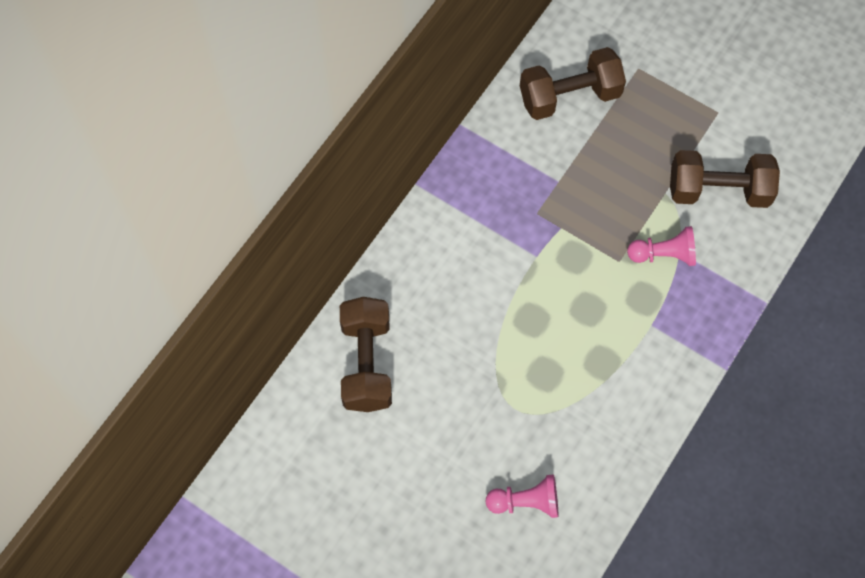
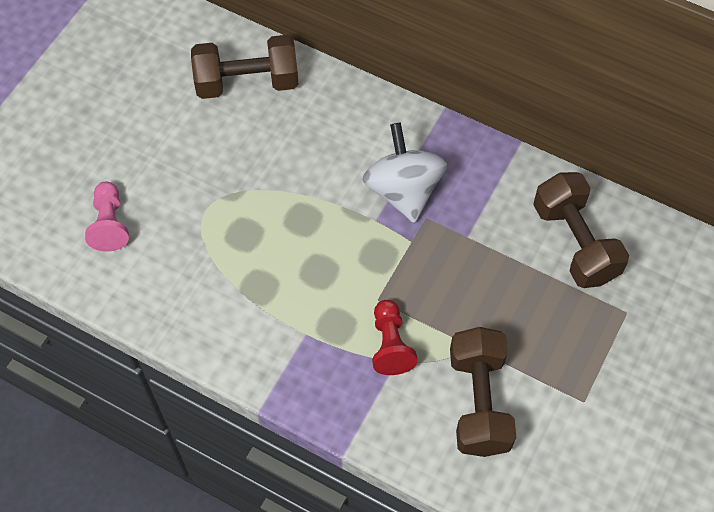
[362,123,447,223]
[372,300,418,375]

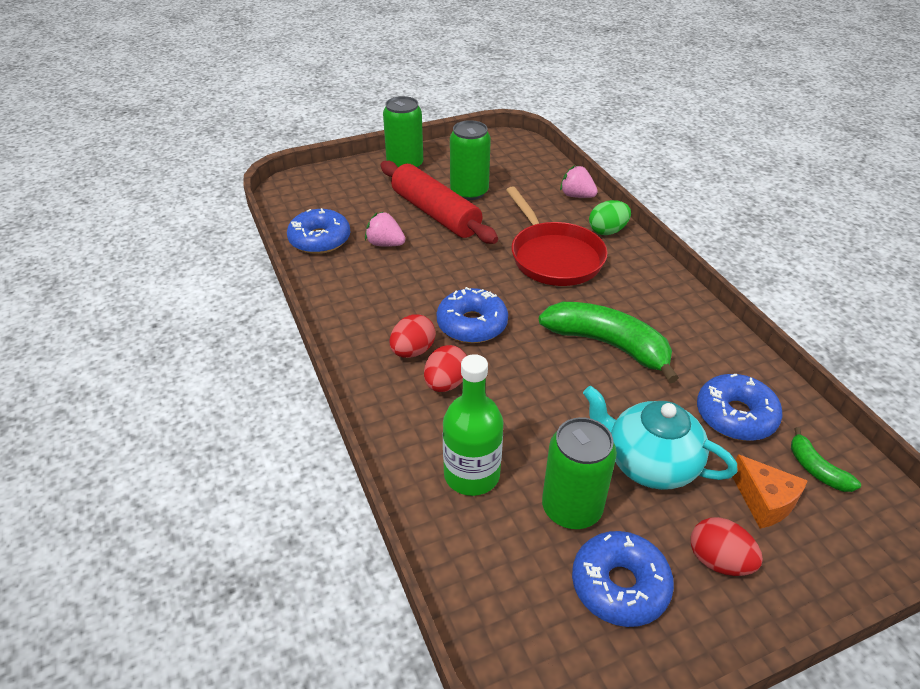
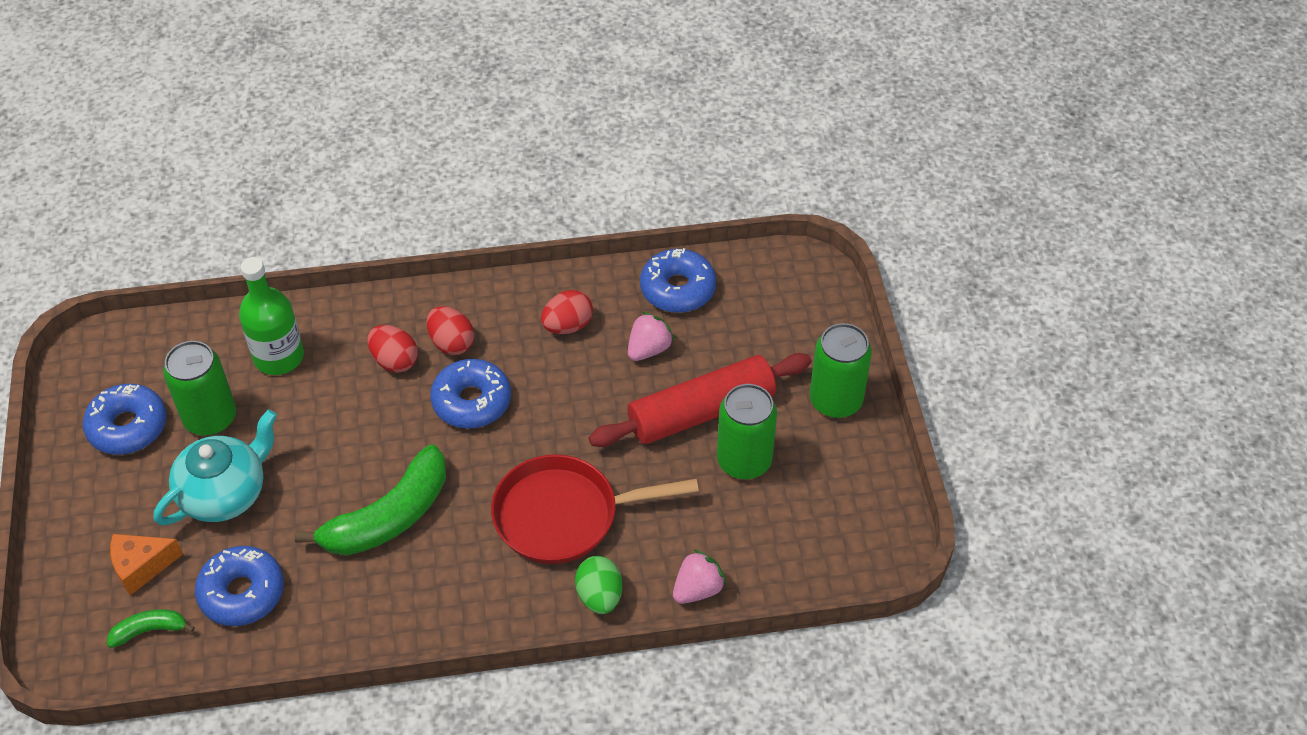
[541,290,593,334]

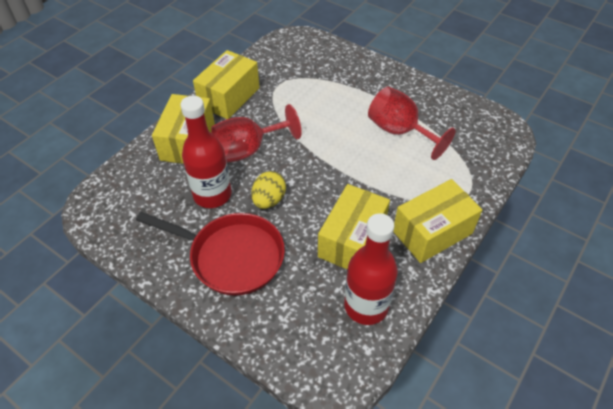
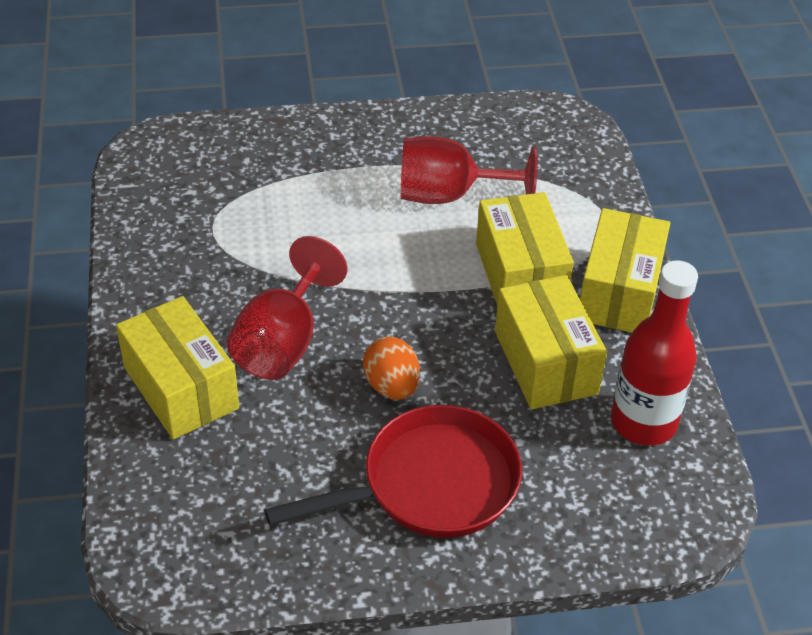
[363,336,420,400]
[476,192,574,306]
[180,96,231,208] (first image)

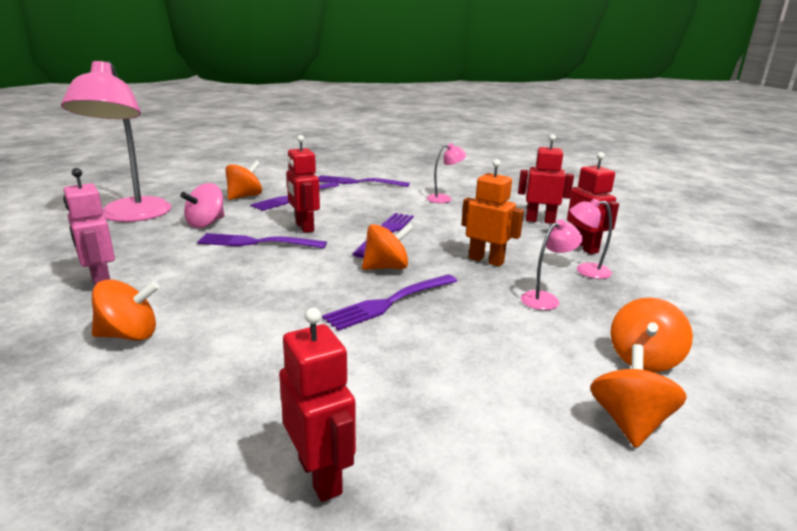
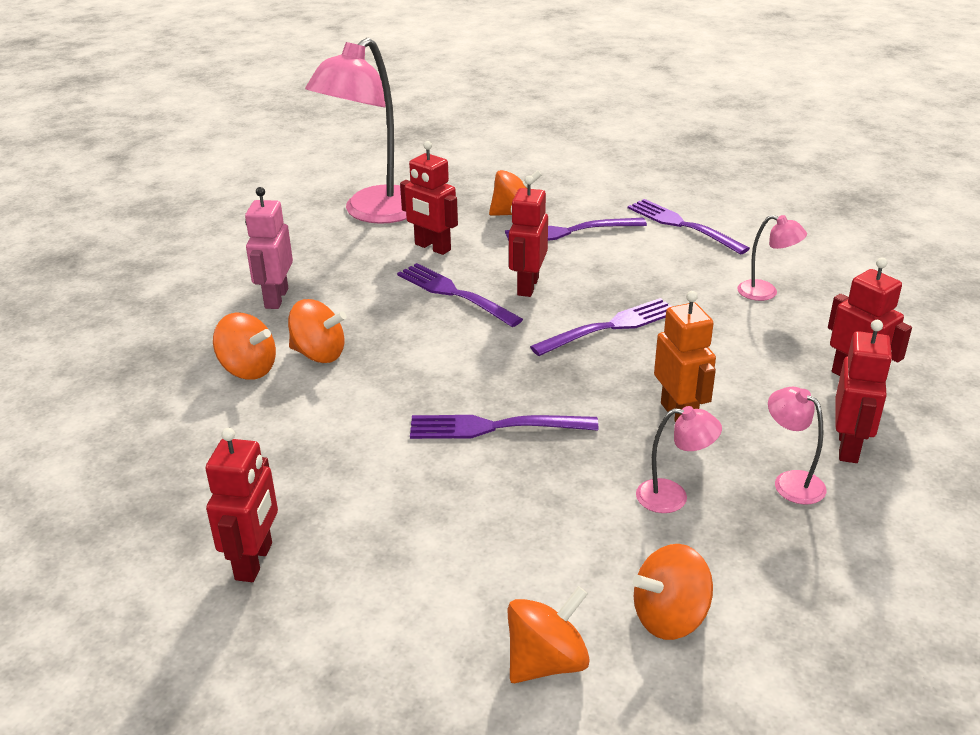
[288,299,346,363]
[400,141,458,255]

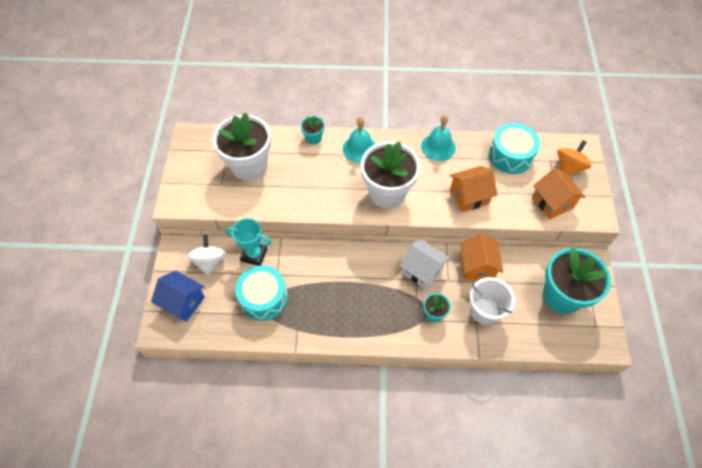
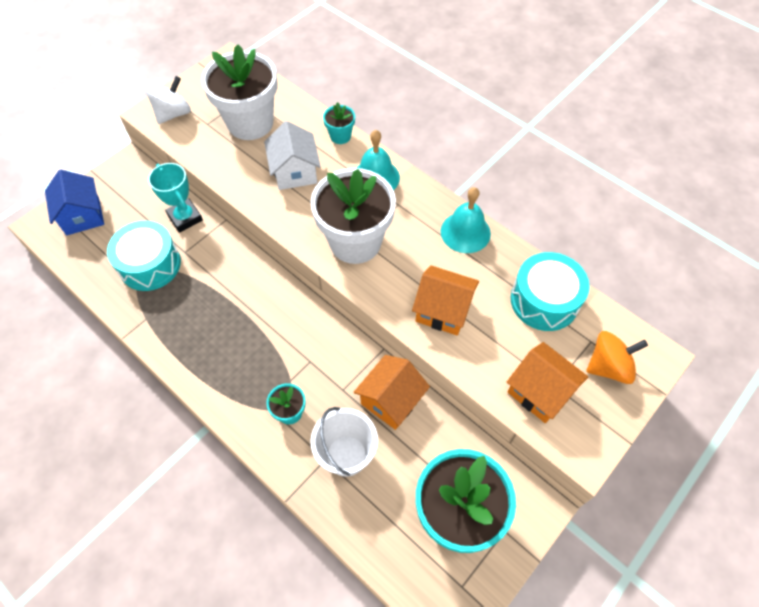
[146,76,191,124]
[264,121,321,190]
[507,342,588,423]

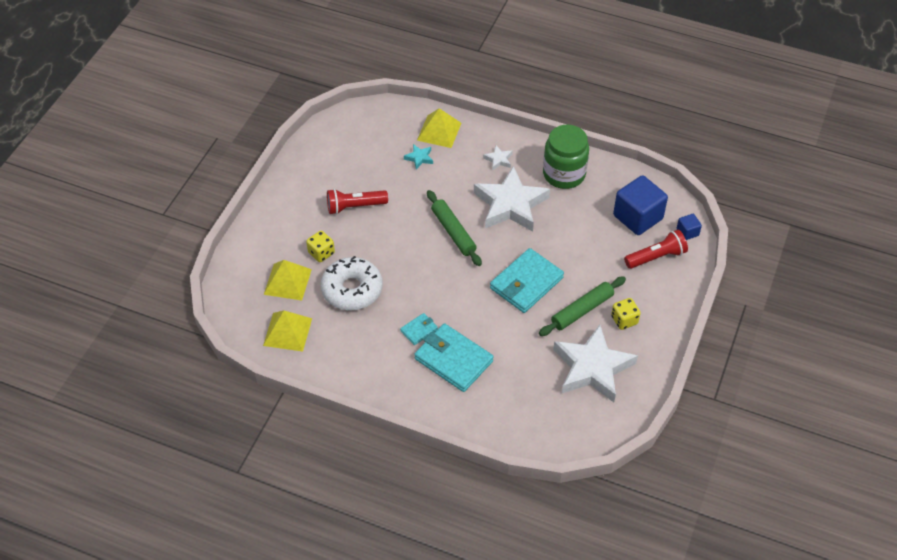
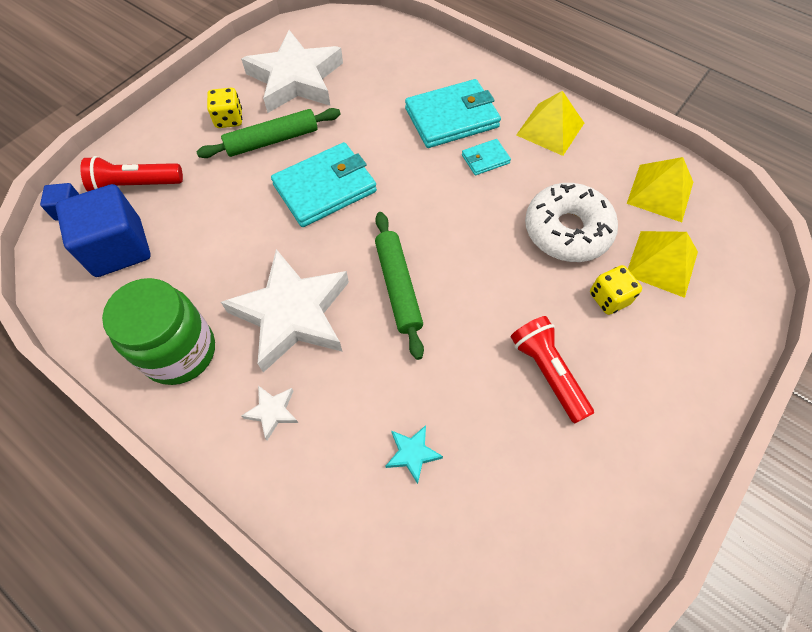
[405,79,501,148]
[511,316,594,424]
[516,91,584,156]

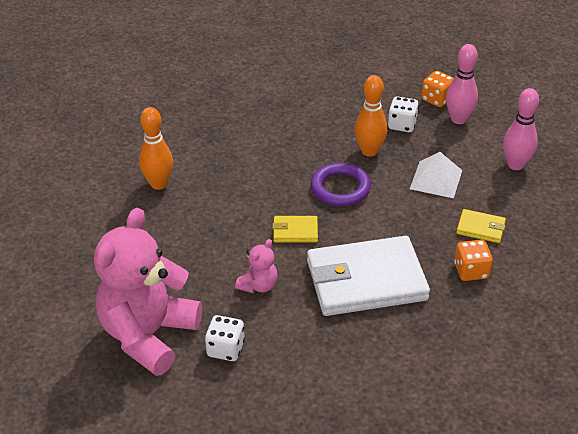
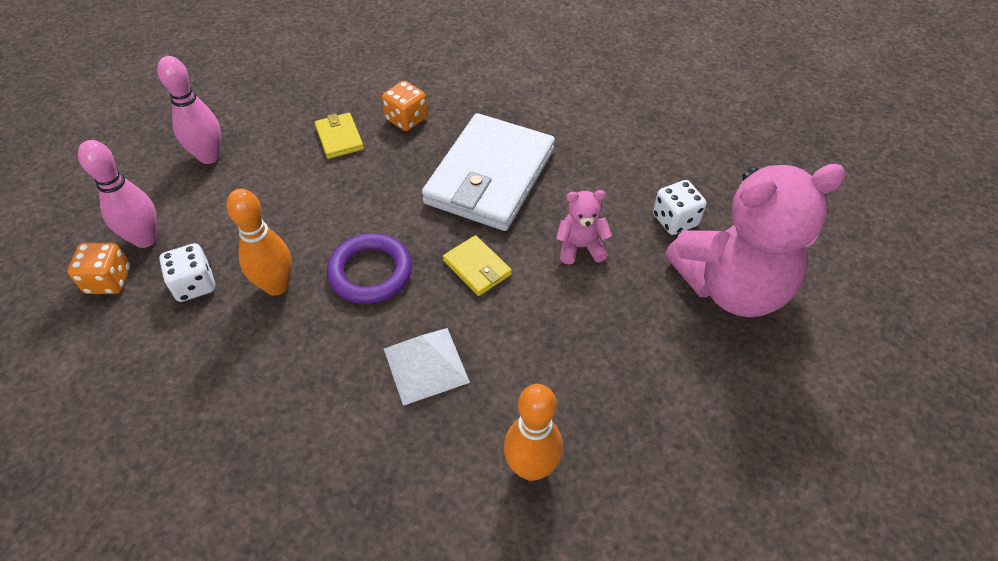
[384,328,470,406]
[422,113,555,231]

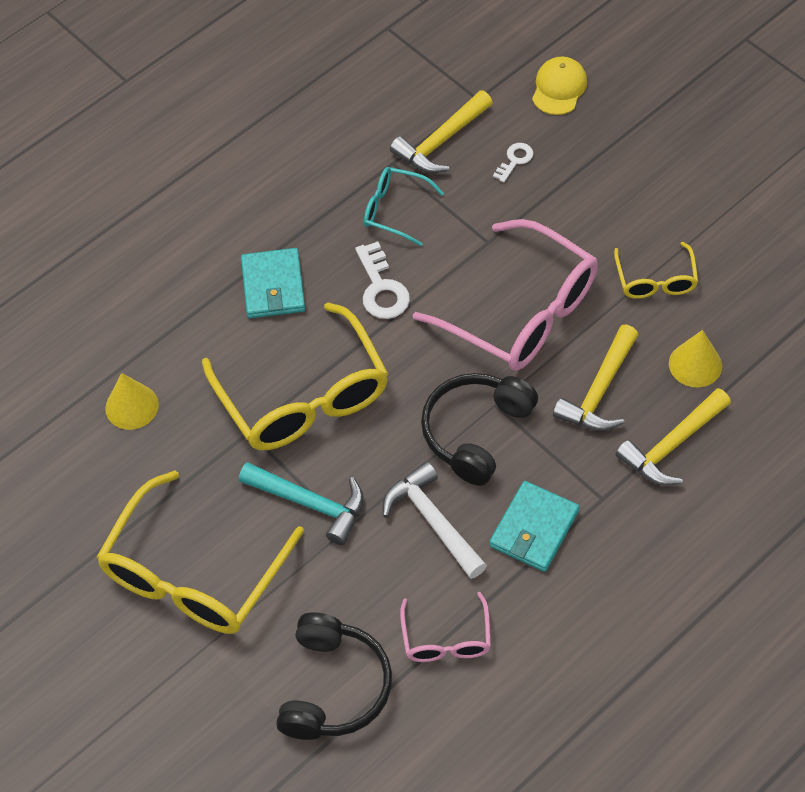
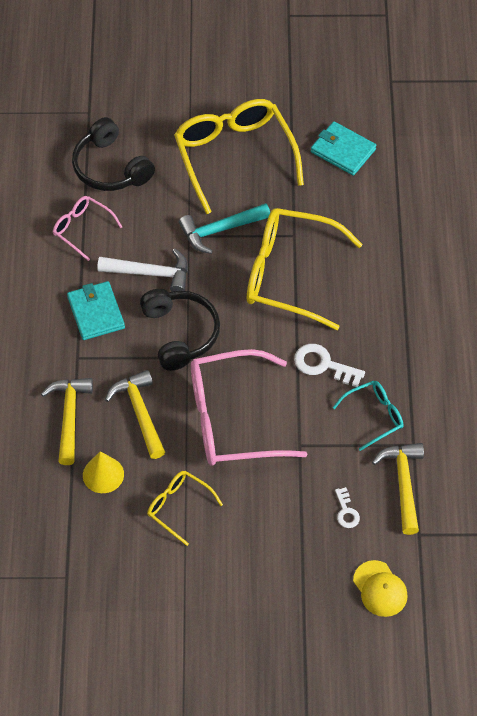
[311,121,376,176]
[105,373,159,430] (first image)

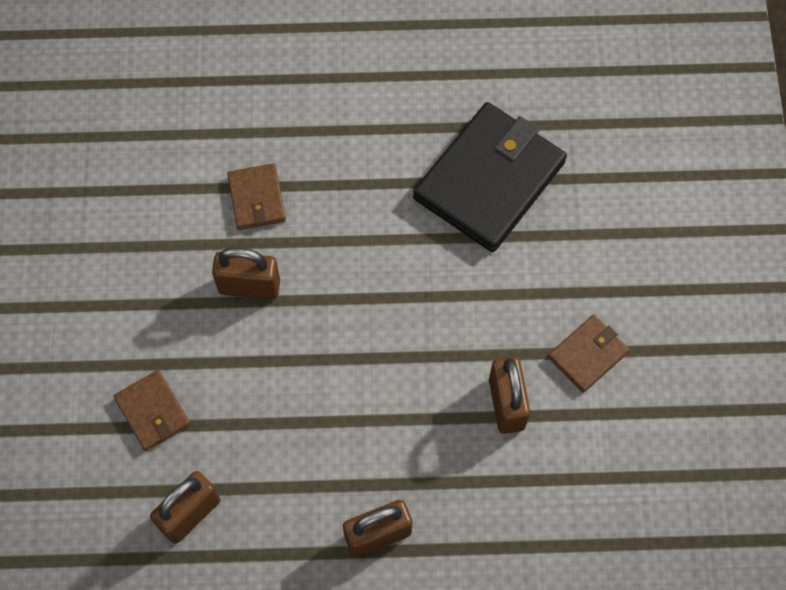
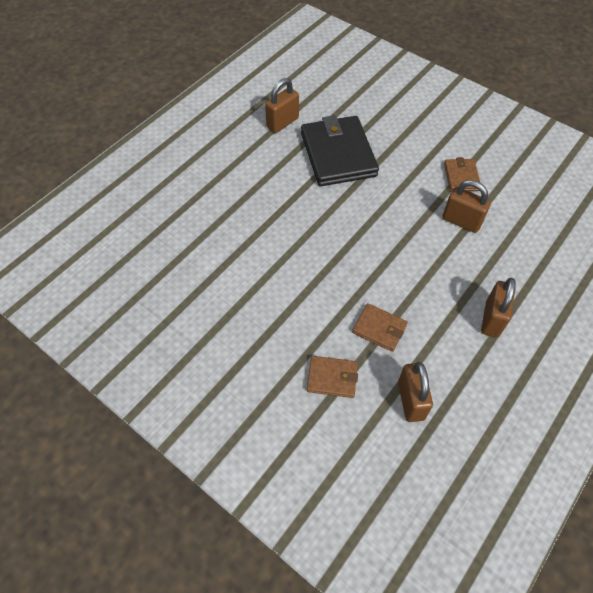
[265,78,299,133]
[352,303,408,352]

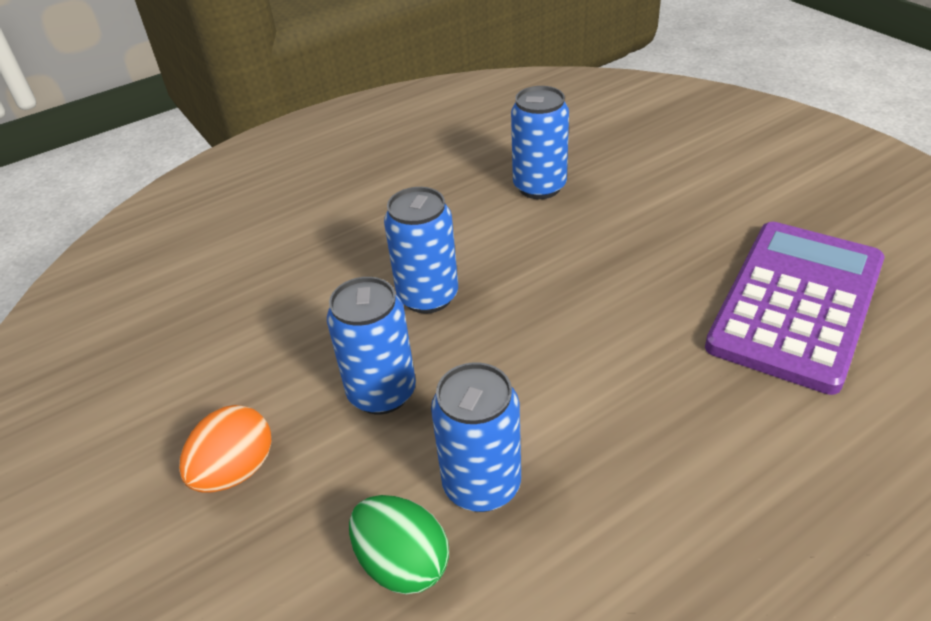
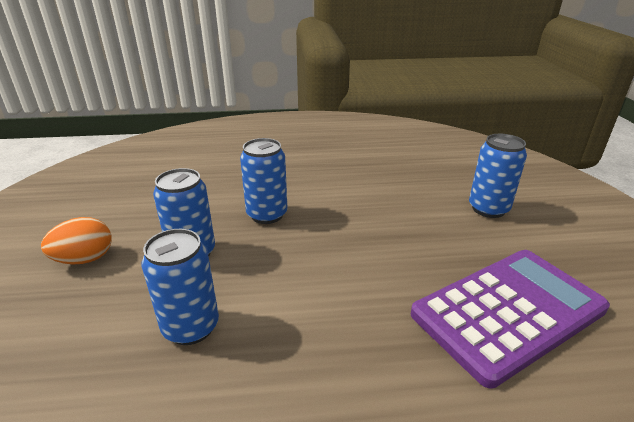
[469,134,527,218]
[349,495,449,594] (first image)

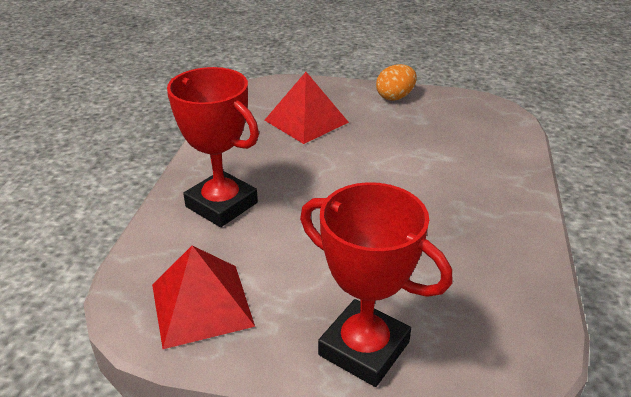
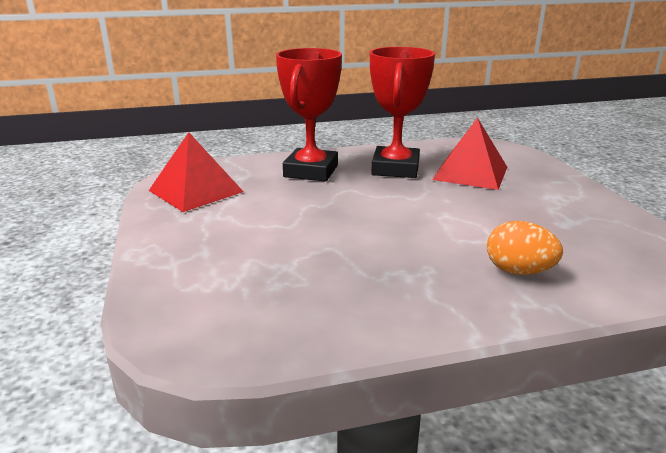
[370,47,435,178]
[487,221,563,275]

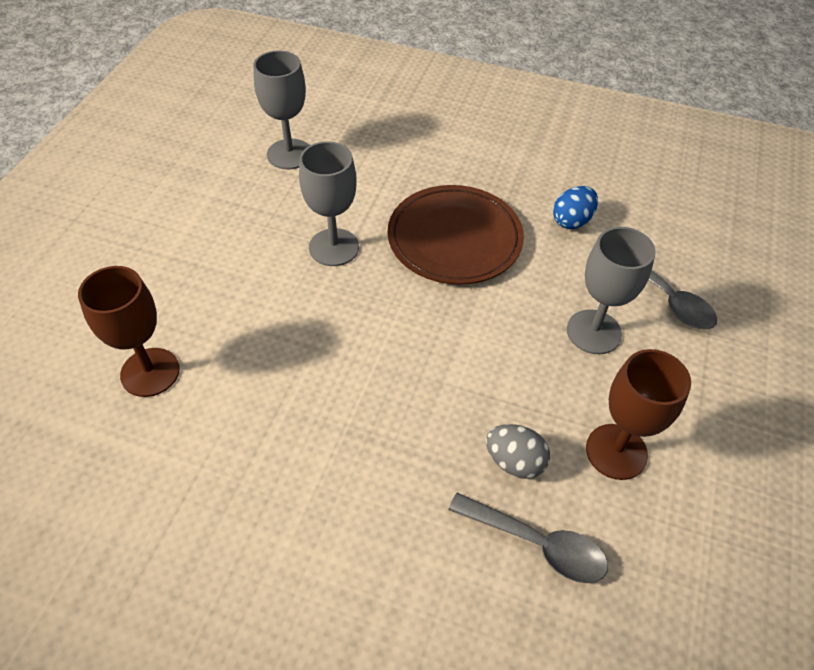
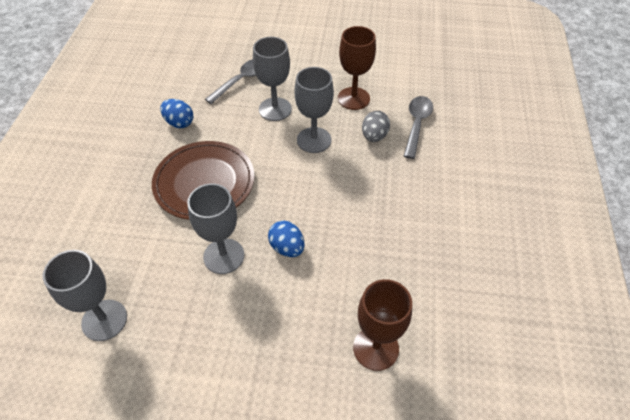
[268,221,305,257]
[295,67,334,153]

